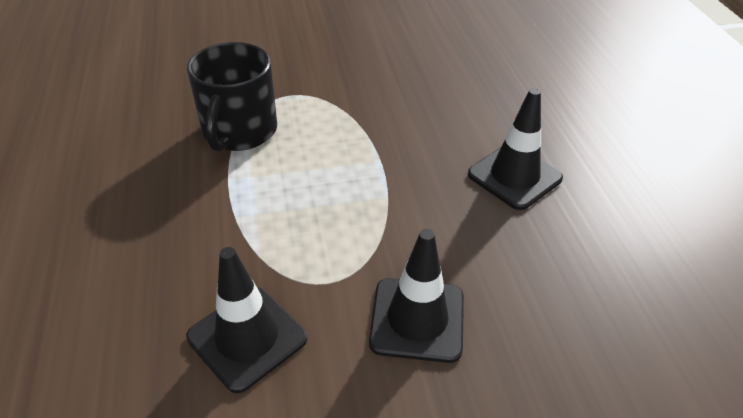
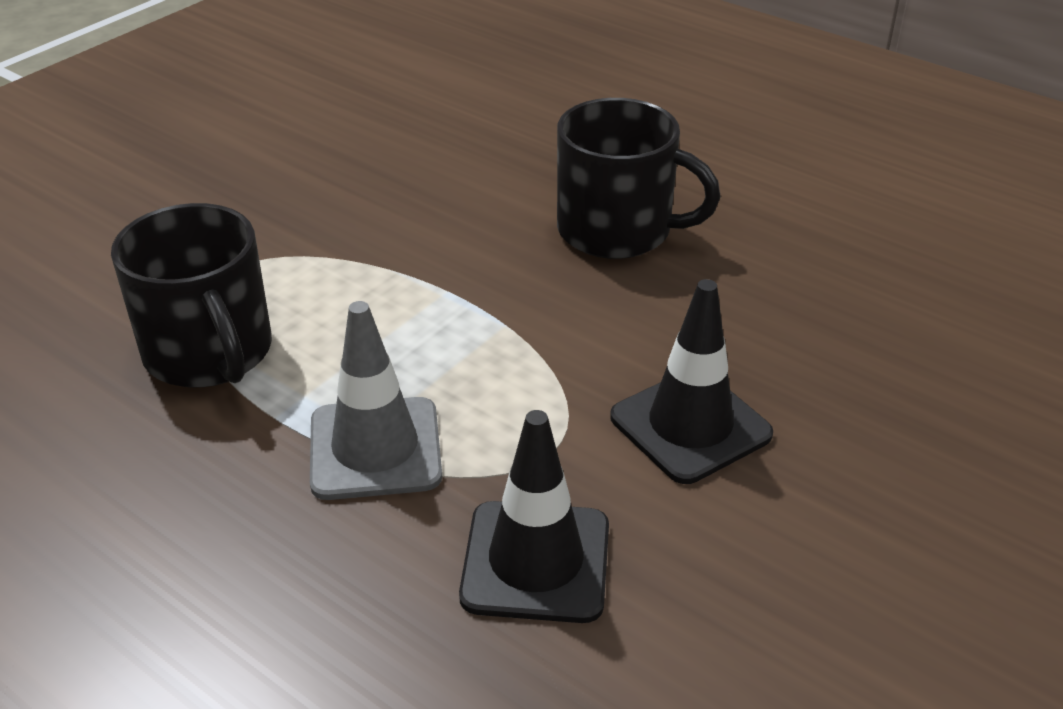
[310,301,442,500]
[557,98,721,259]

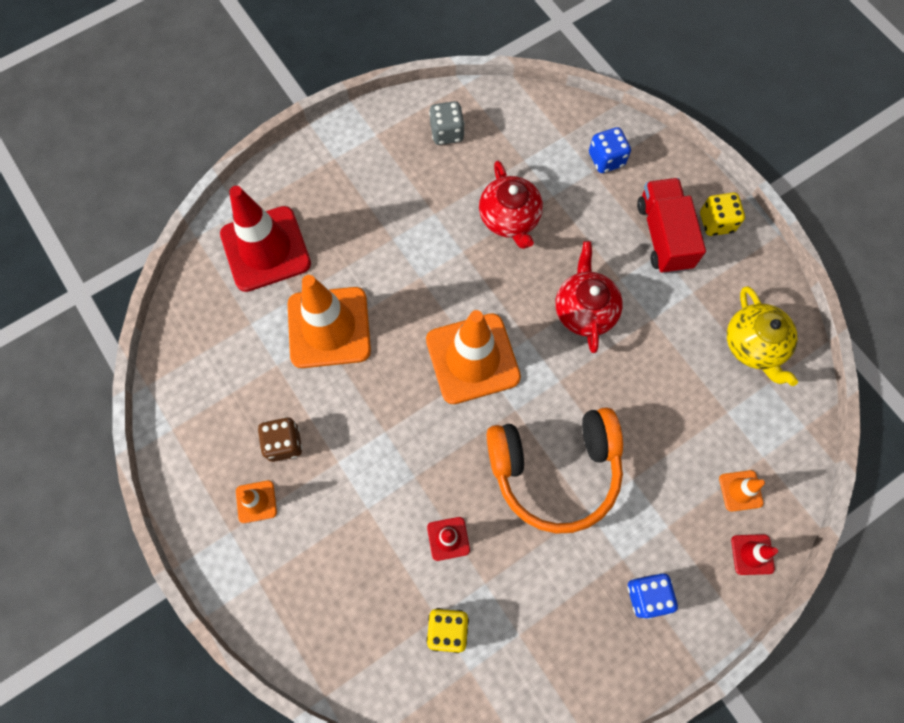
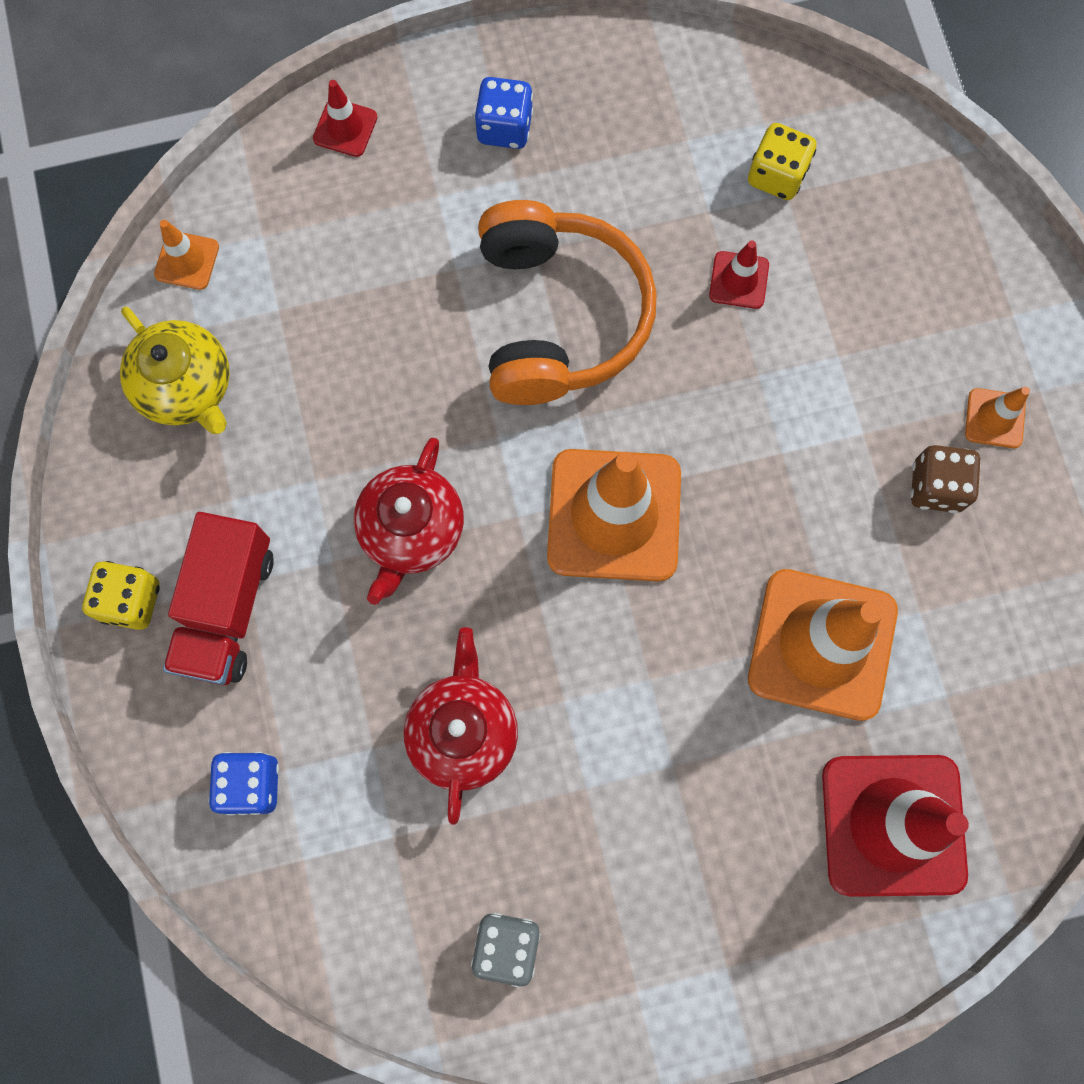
[120,307,230,434]
[154,220,219,290]
[478,200,657,405]

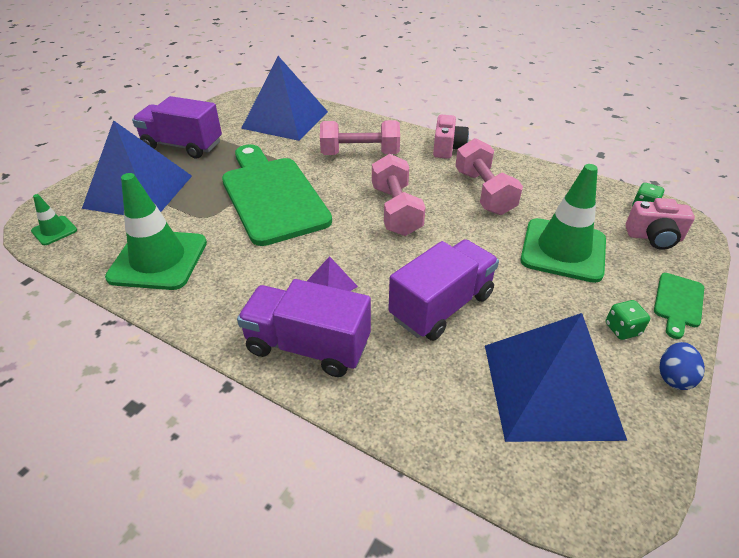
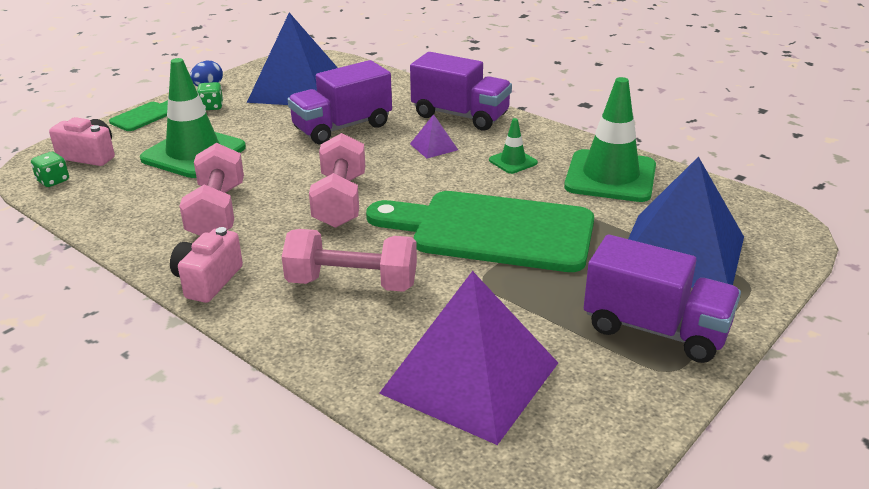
[366,191,594,272]
[379,271,558,445]
[489,118,538,174]

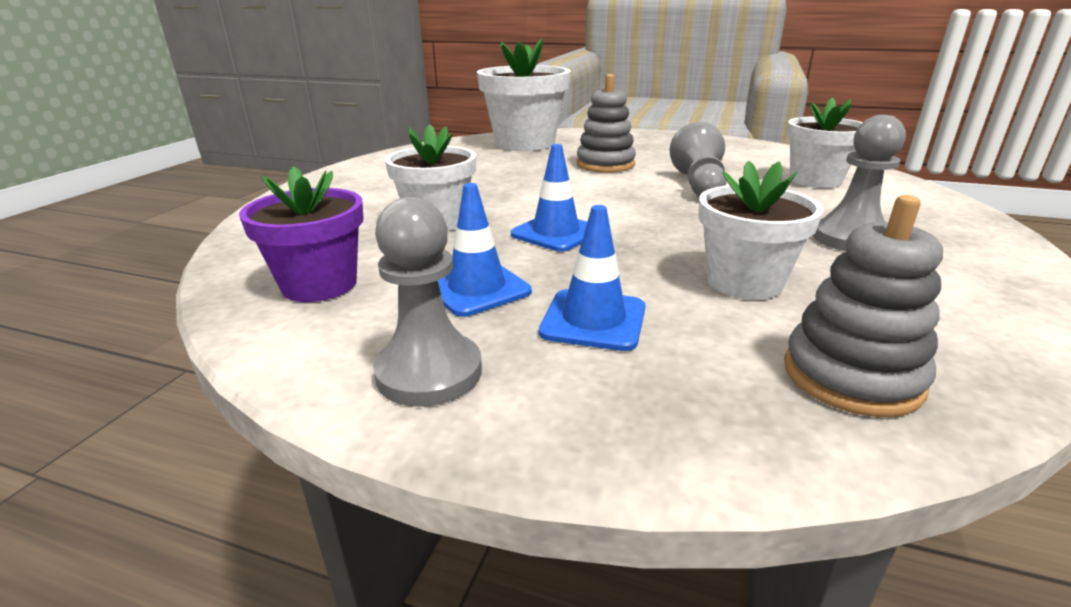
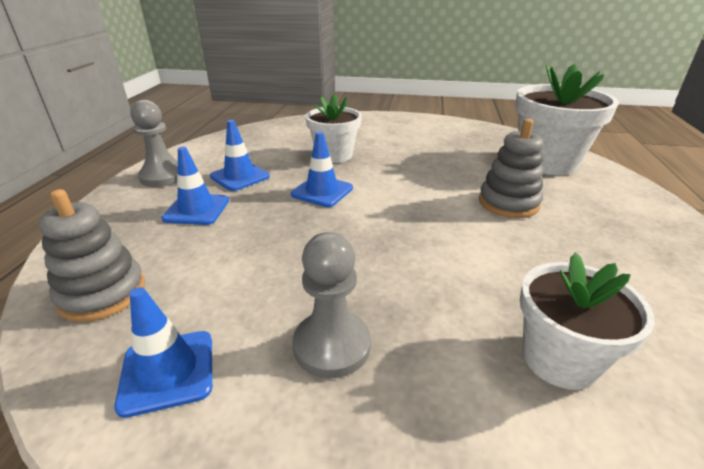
[114,287,212,418]
[239,166,363,302] (first image)
[669,122,727,197] (first image)
[698,161,824,300] (first image)

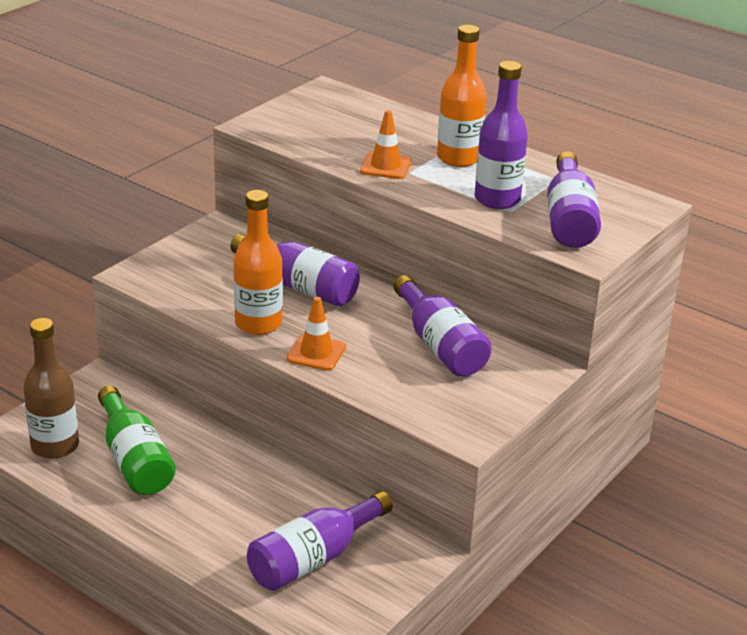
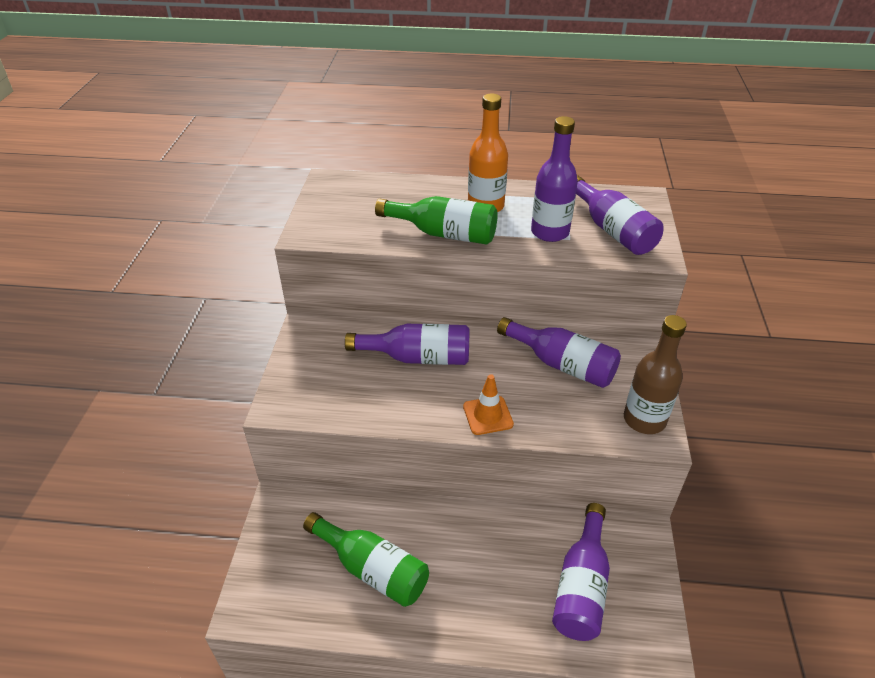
[375,196,498,245]
[624,315,687,434]
[234,190,283,335] (first image)

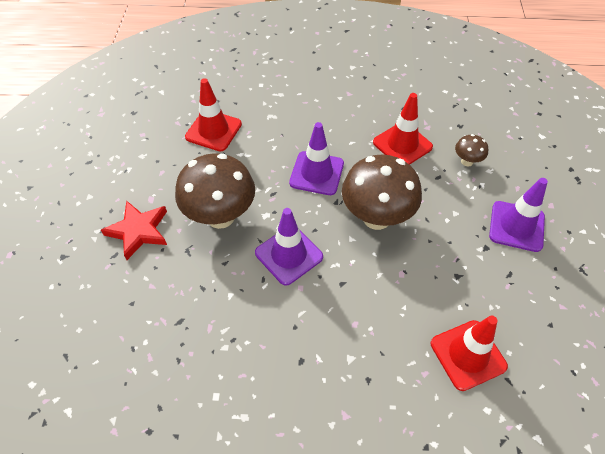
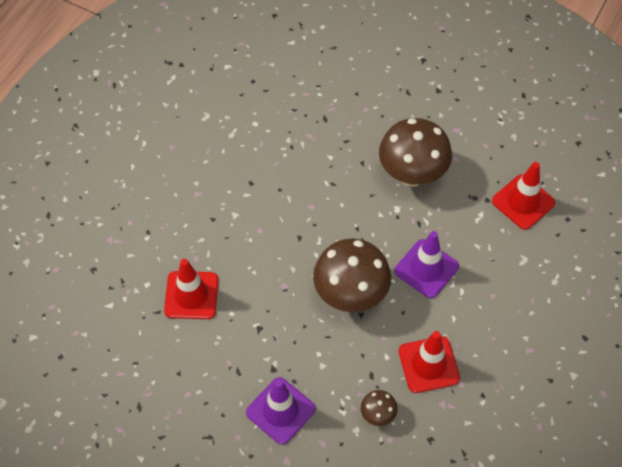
[101,201,167,260] (first image)
[255,208,323,286] (first image)

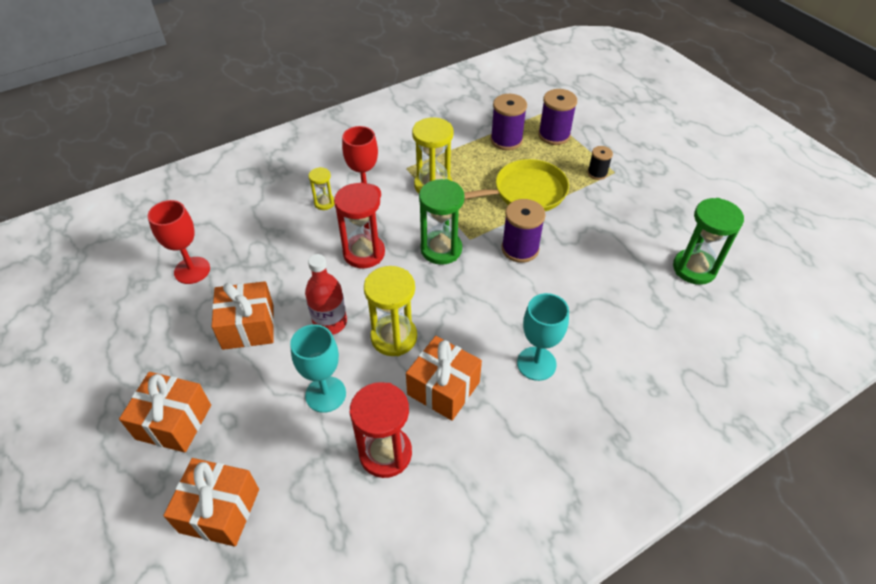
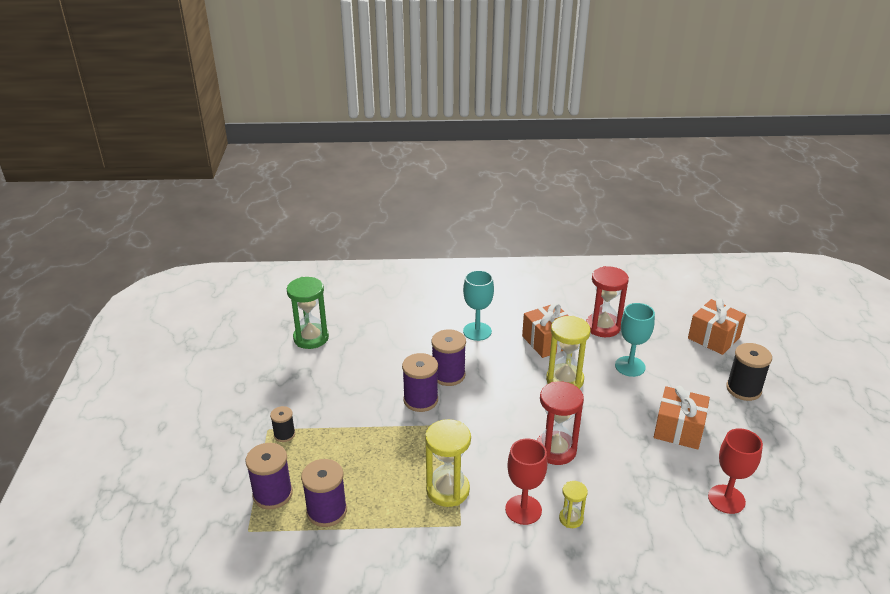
[431,329,466,386]
[726,343,772,401]
[305,254,347,335] (first image)
[419,179,465,265] (first image)
[464,159,569,211] (first image)

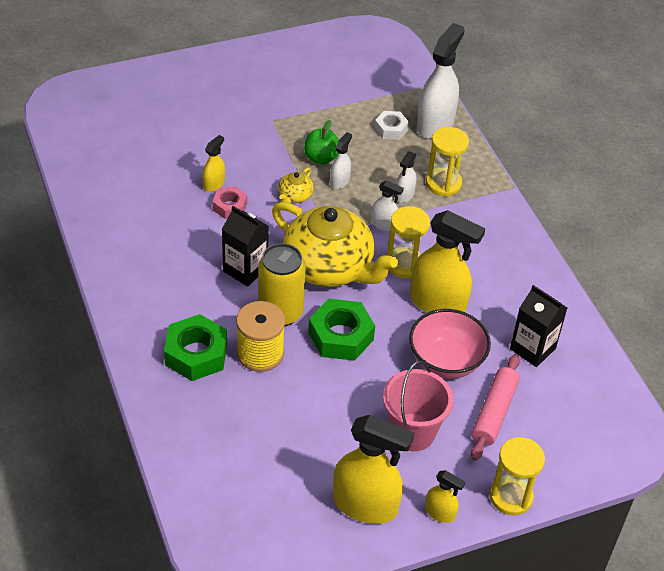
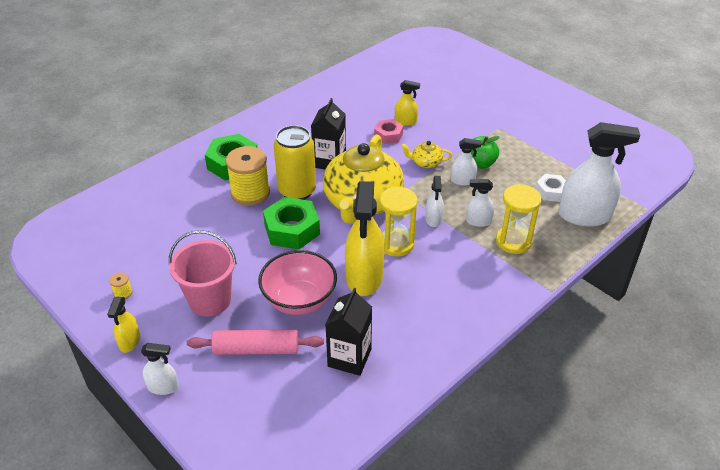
[109,272,132,299]
[141,343,179,395]

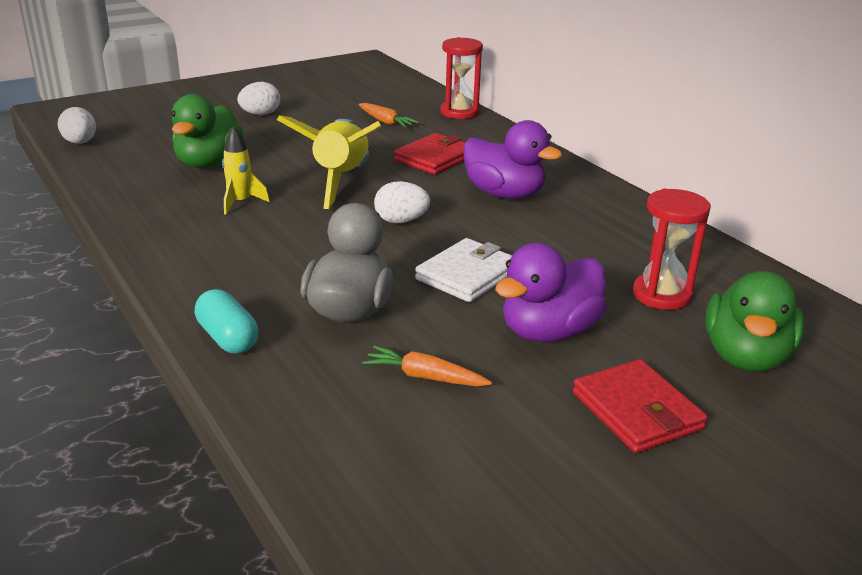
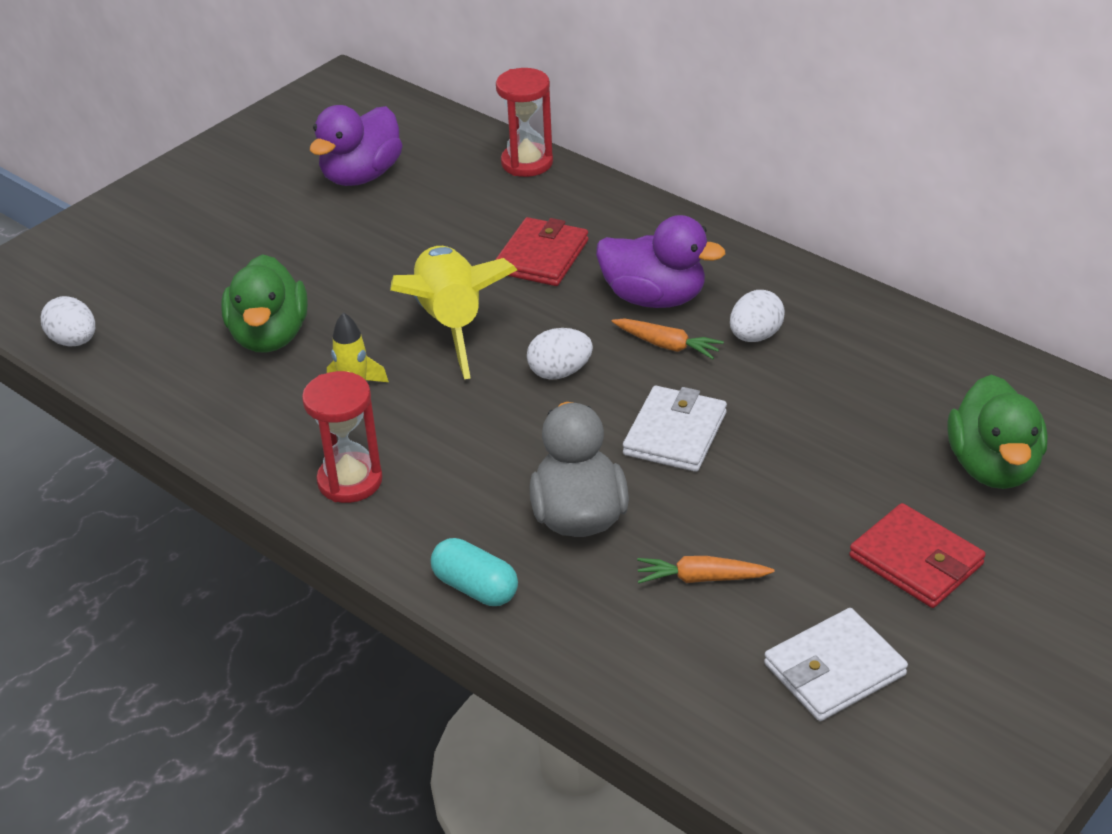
[302,371,383,503]
[310,105,403,186]
[612,319,724,359]
[730,290,785,342]
[764,608,908,721]

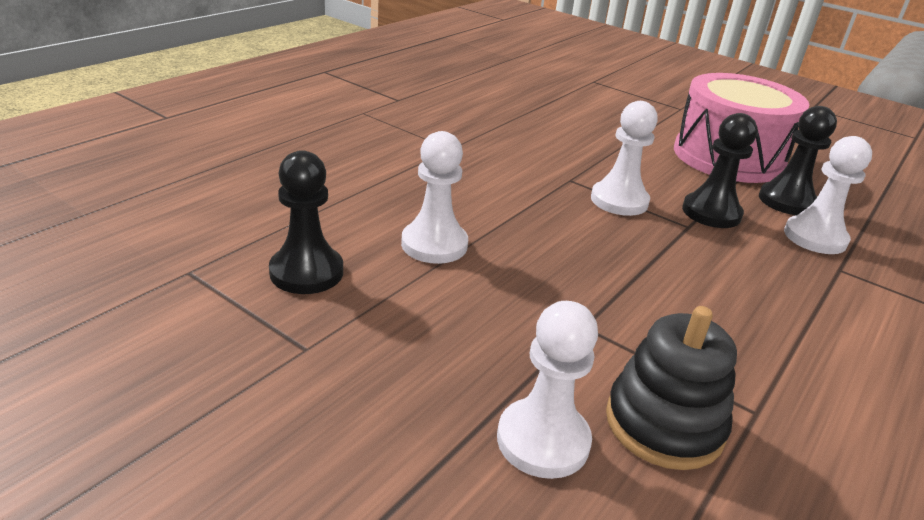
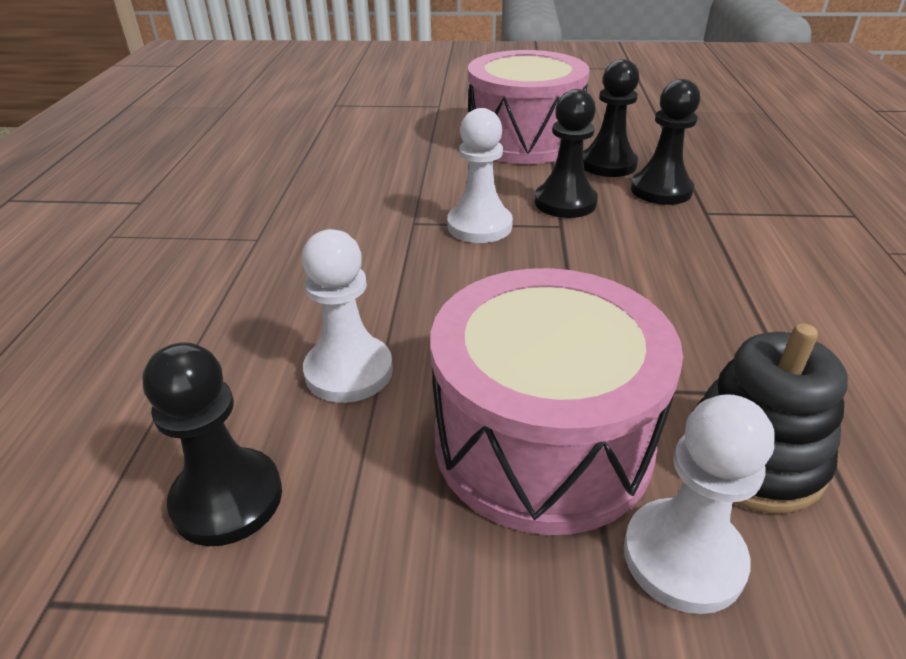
[431,268,683,535]
[631,79,700,205]

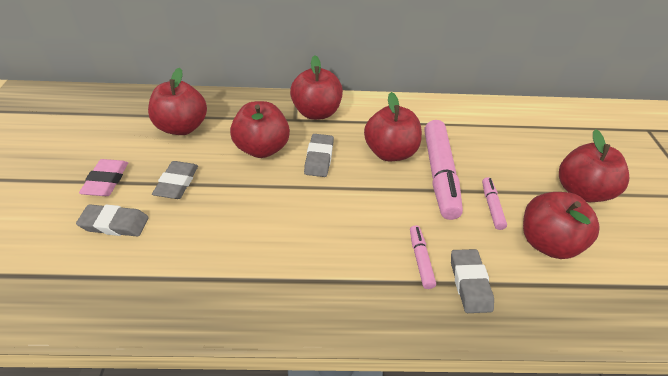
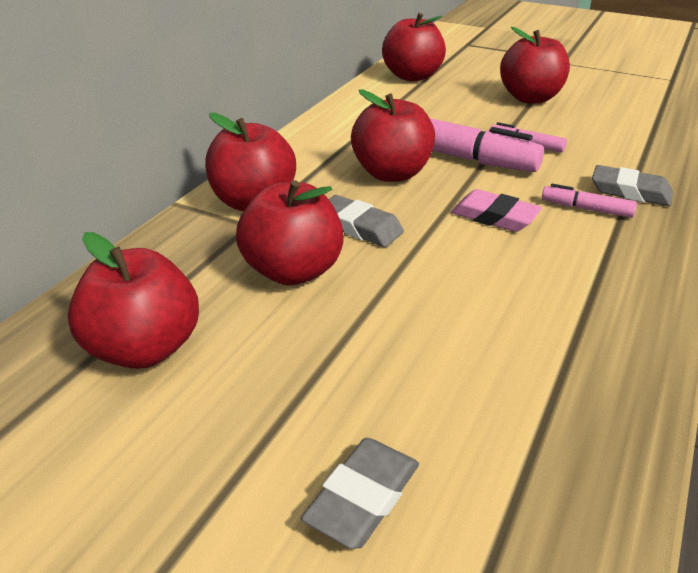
[382,13,446,81]
[451,189,542,232]
[152,161,198,199] (first image)

